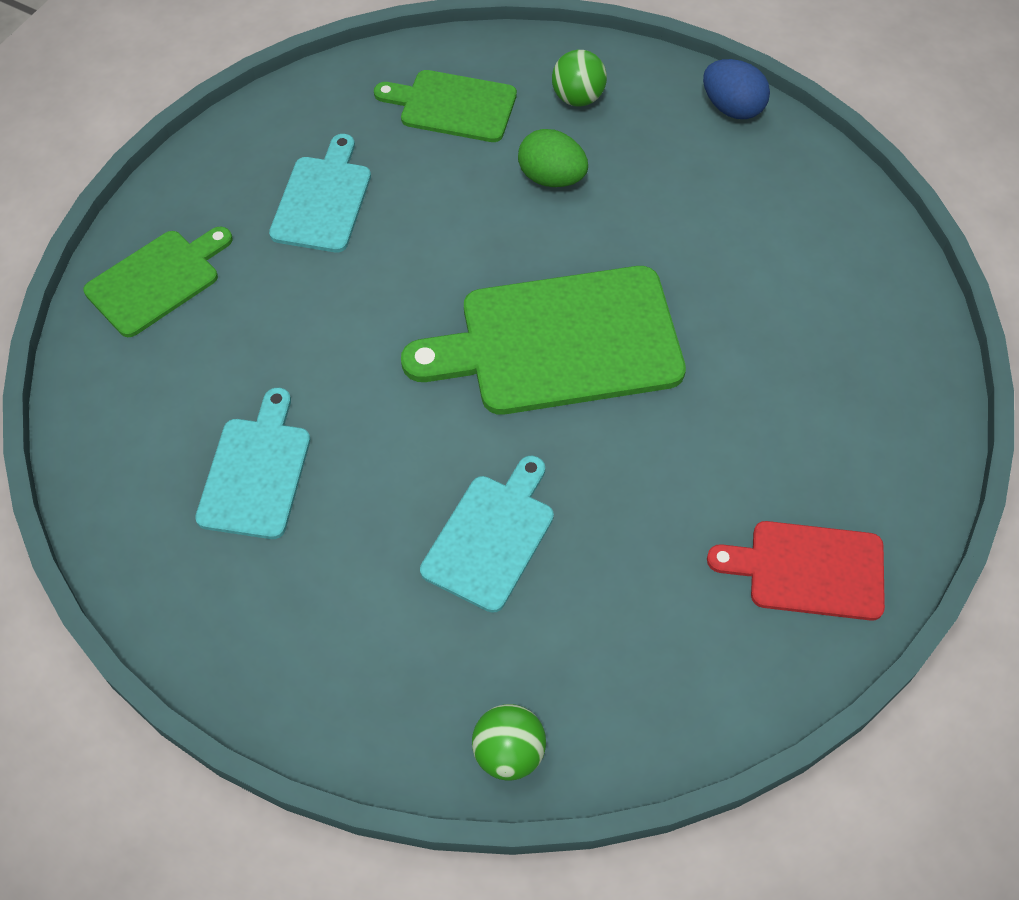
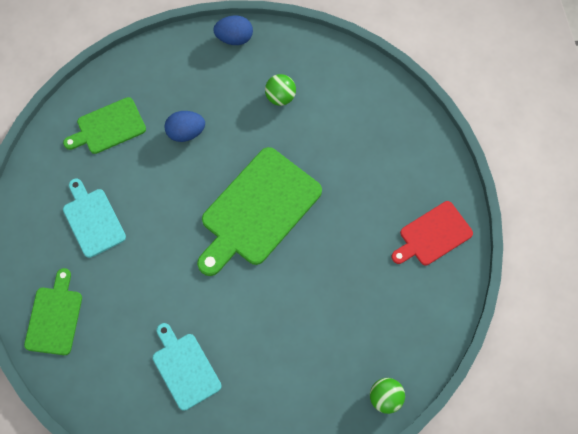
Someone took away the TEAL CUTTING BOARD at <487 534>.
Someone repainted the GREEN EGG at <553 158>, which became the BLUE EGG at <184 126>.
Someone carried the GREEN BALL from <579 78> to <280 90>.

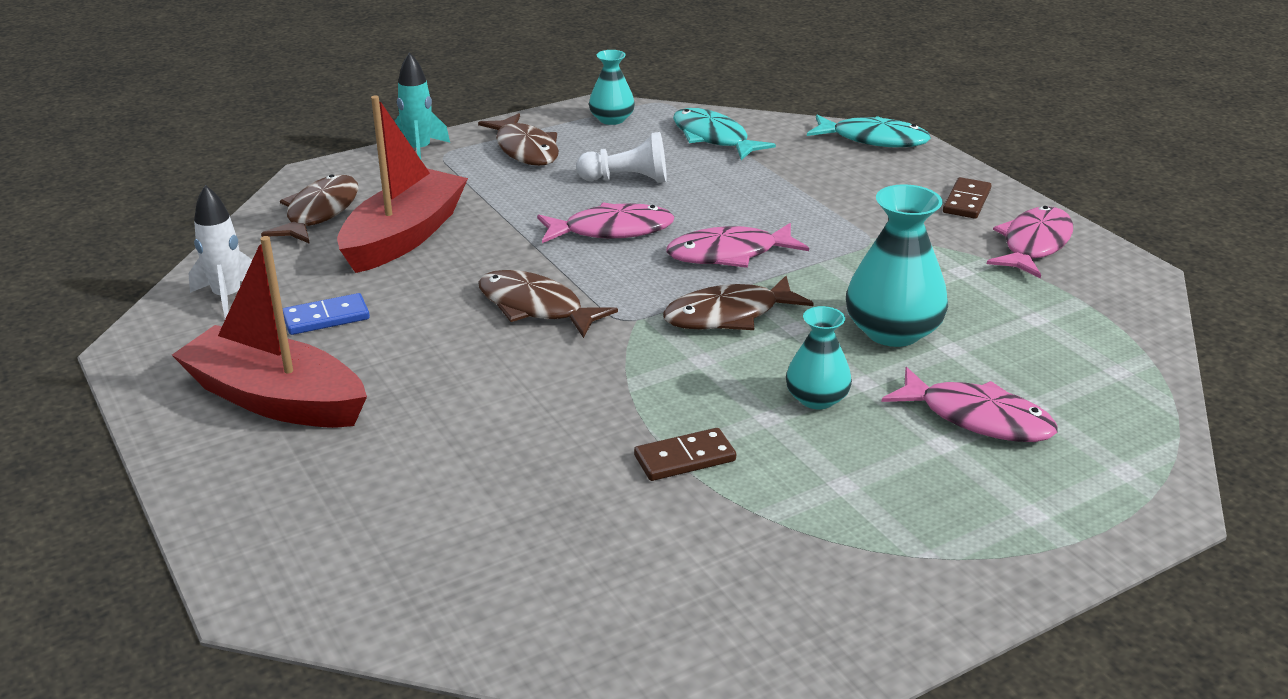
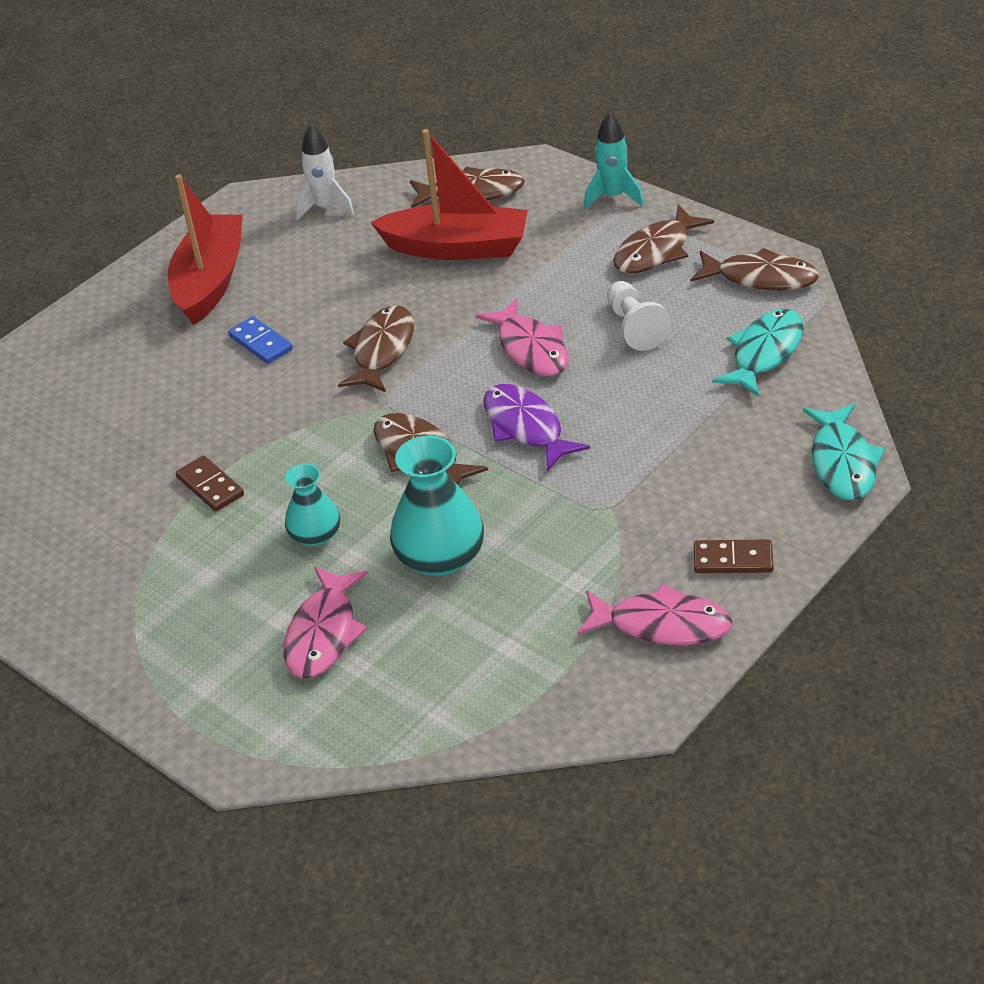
Someone carried the BLUE DOMINO PIECE from <326 314> to <260 340>.
Someone swapped the TEAL VASE at <612 87> for the DARK BROWN FISH FIGURE at <755 269>.
Someone repainted the PINK FISH FIGURE at <737 245>, which became the ROYAL PURPLE FISH FIGURE at <536 427>.

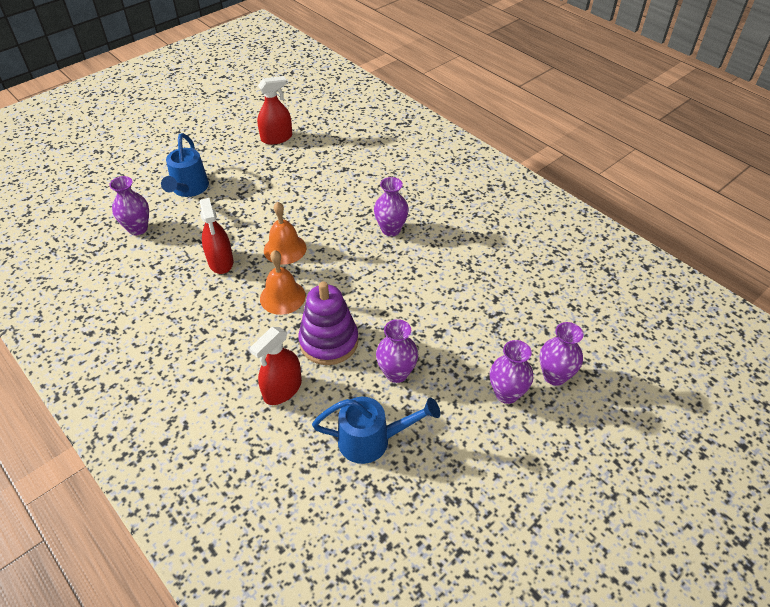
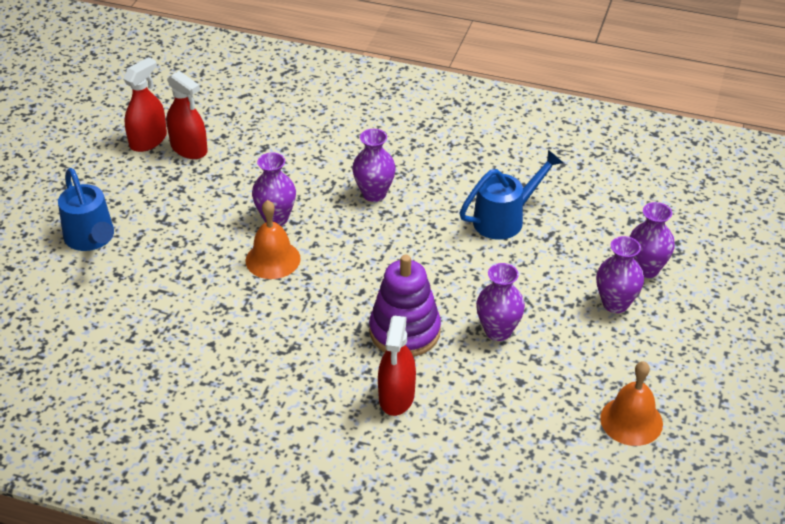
Someone carried the ROYAL PURPLE VASE from <129 205> to <274 189>.
Someone carried the SCARLET SPRAYER from <217 236> to <187 115>.
Someone carried the ORANGE-COLOURED HAND BELL from <283 282> to <631 403>.
Someone carried the BLUE WATERING POT from <376 430> to <511 195>.

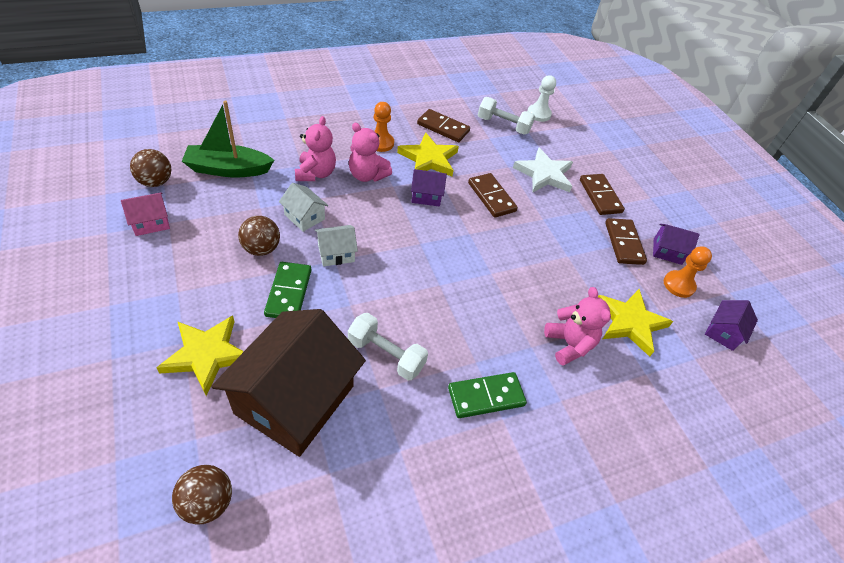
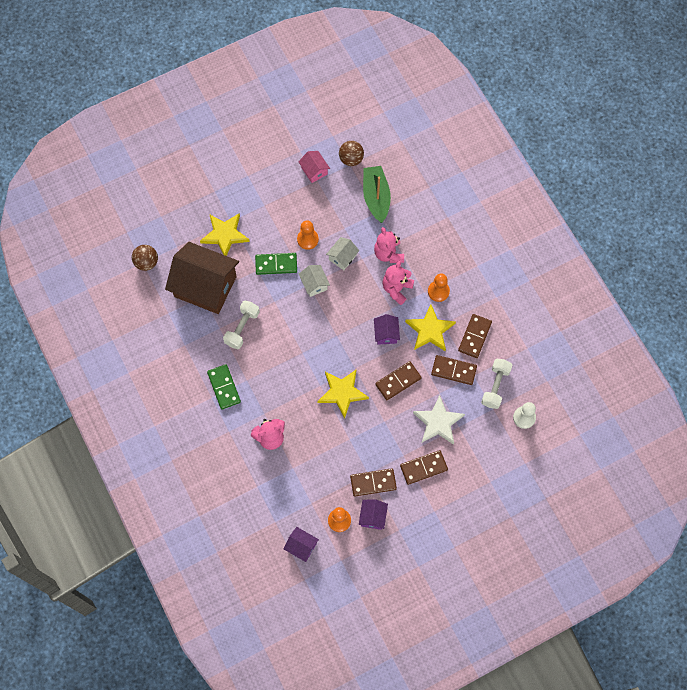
Someone swapped the DARK BROWN BALL at <259 236> for the ORANGE-COLOURED GAME PAWN at <308 235>.
Someone rotated the PINK TEDDY at <315 148> by 75 degrees clockwise.
Someone carried the GOLDEN FIVE-POINTED STAR from <635 323> to <343 394>.
Someone put down the DARK BROWN DOMINO PIECE at <454 370>.

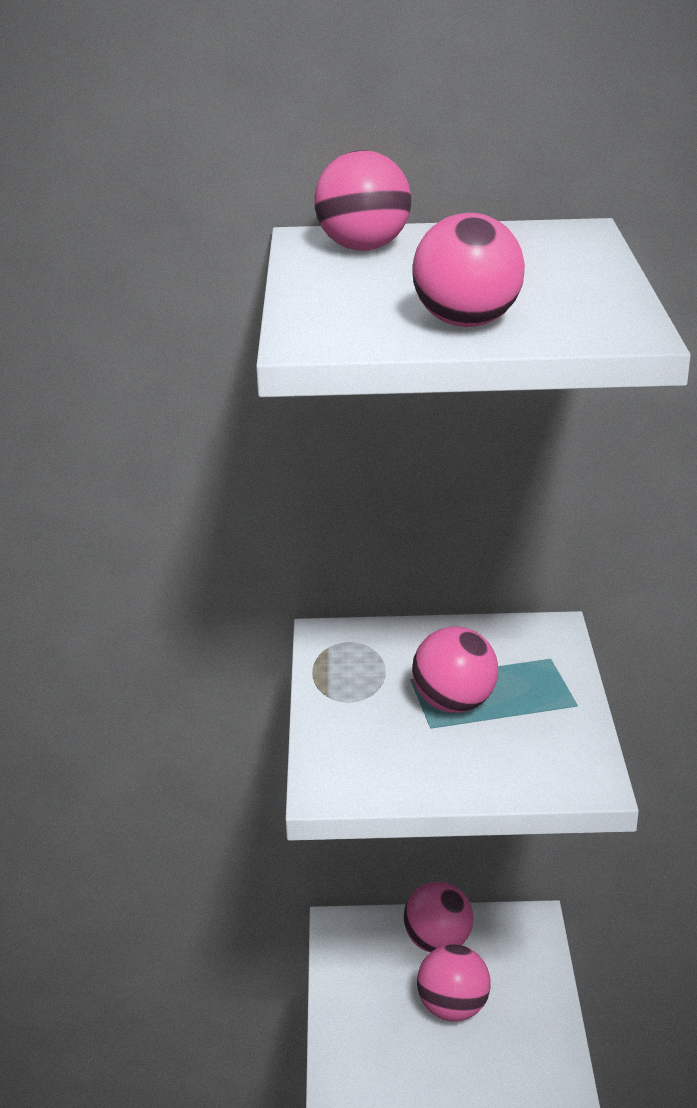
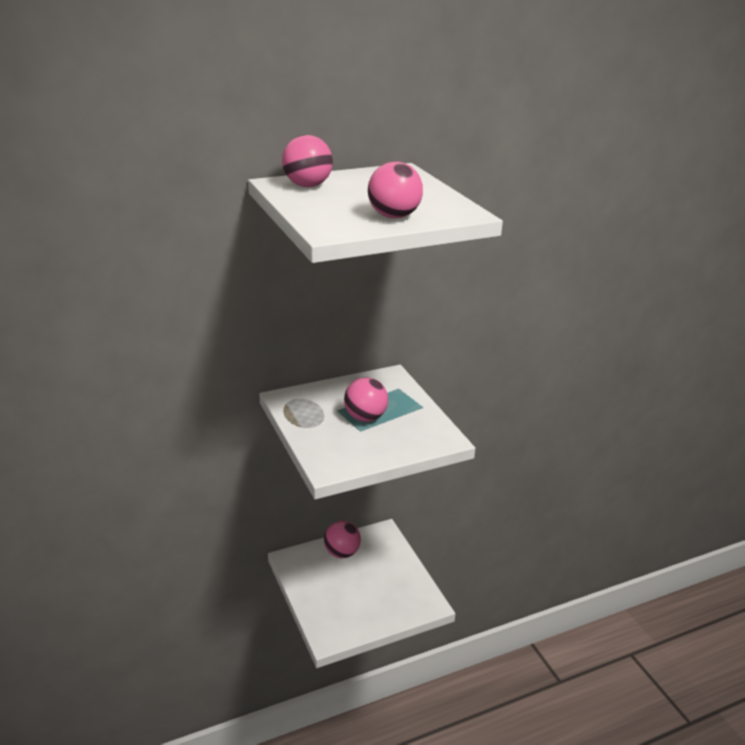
Someone took away the PINK BALL at <454 983>.

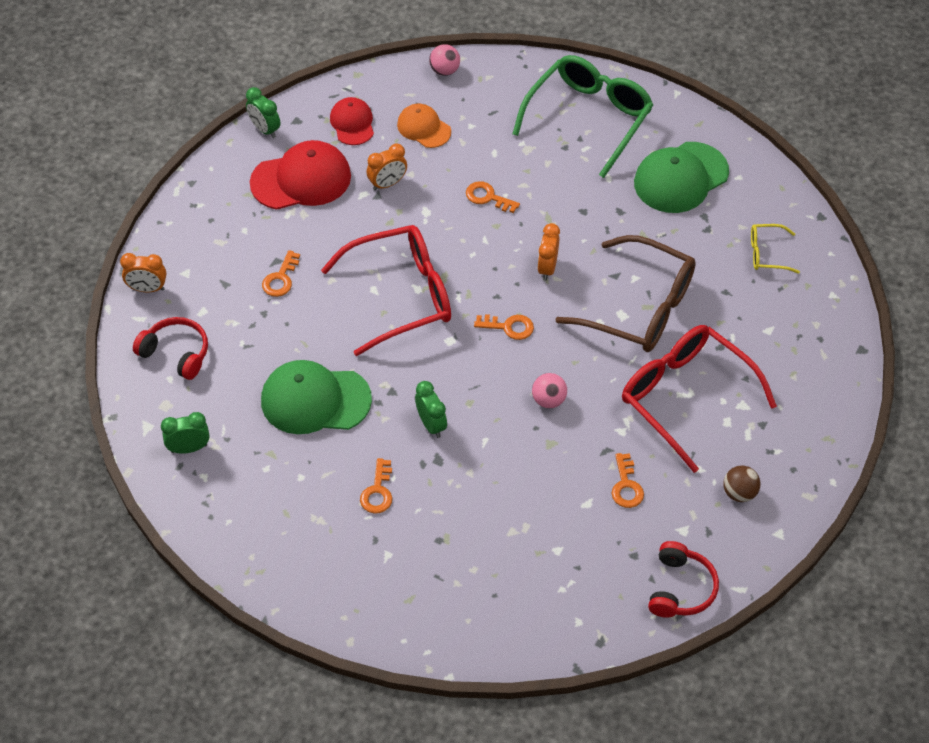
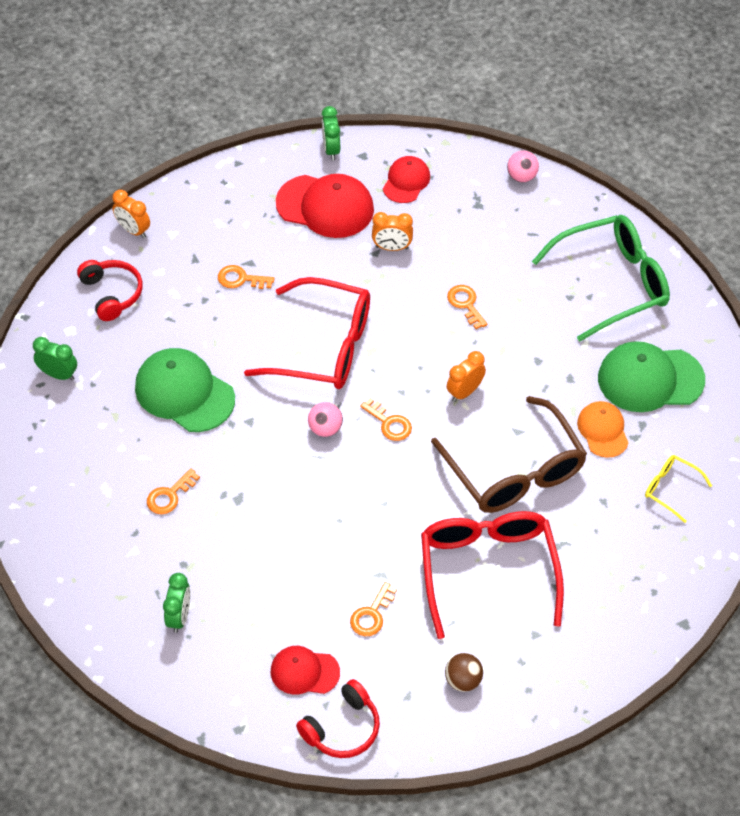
Someone rotated the ORANGE-COLOURED LATCHKEY at <281 273> by 45 degrees clockwise.
Someone carried the ORANGE-COLOURED PEAKED CAP from <424 126> to <603 429>.
Someone carried the GREEN CLOCK from <431 409> to <176 603>.
Someone carried the PINK BALL from <549 390> to <325 419>.
Someone put down the SCARLET PEAKED CAP at <305 670>.

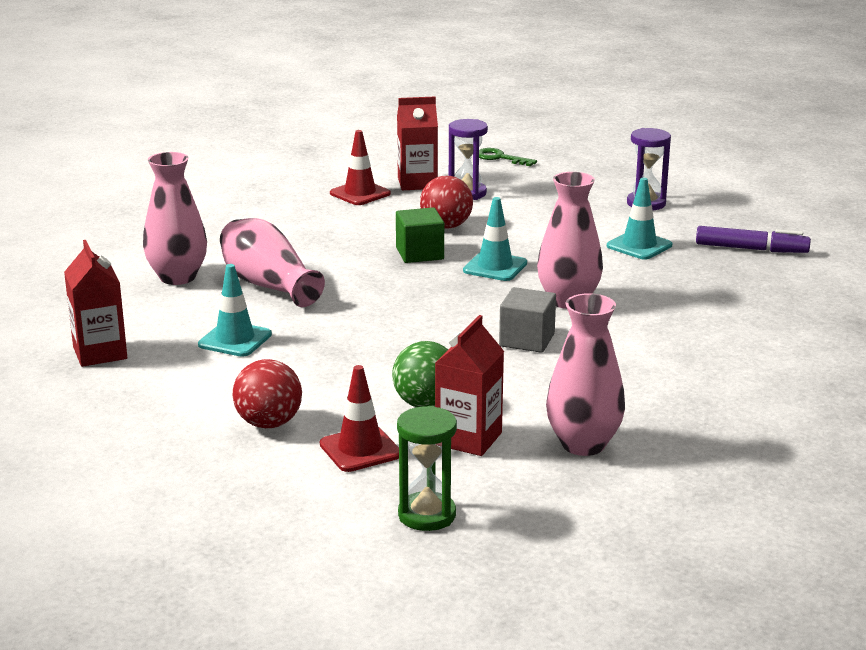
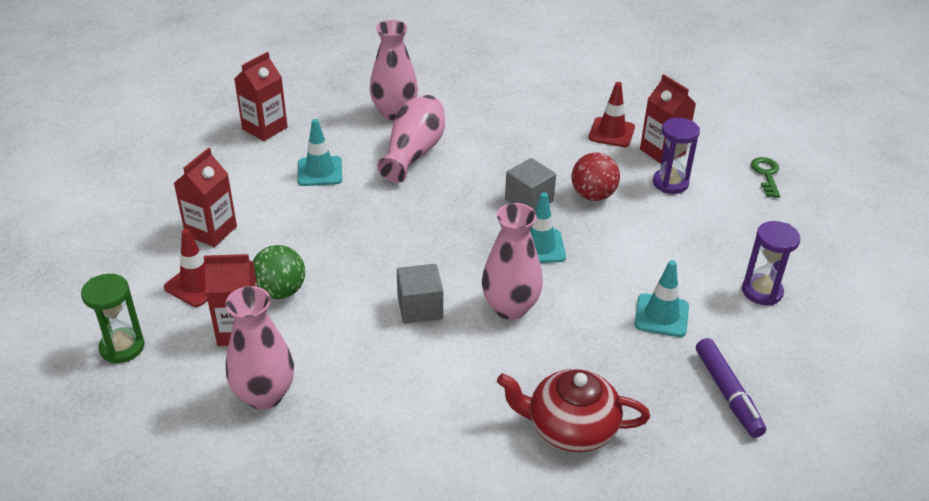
Someone swapped the SCARLET BALL at <267 393> for the SCARLET CARTON at <205 197>.
Someone repainted the GREEN SOLID CUBE at <420 235>, which became the GREY SOLID CUBE at <530 184>.
Someone put down the SCARLET TEAPOT at <573 410>.

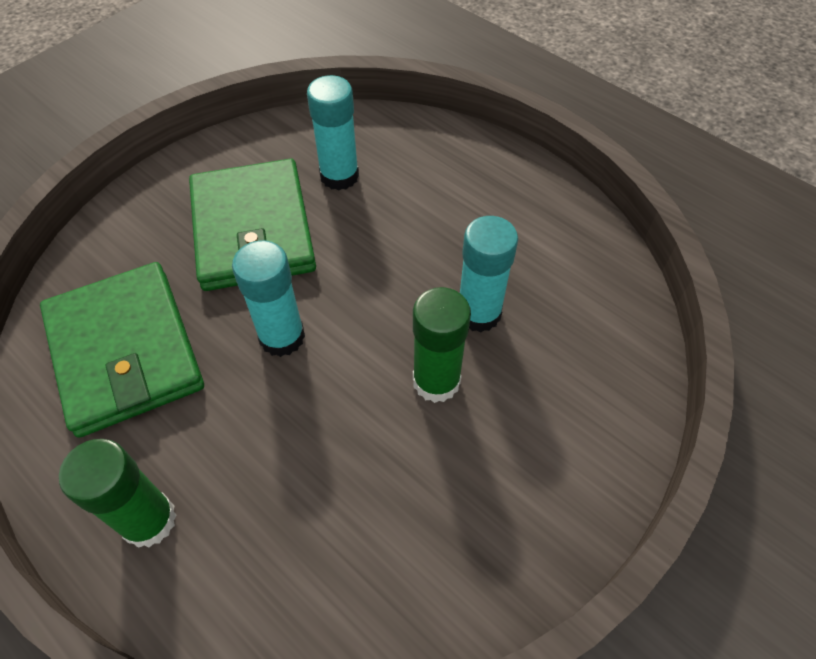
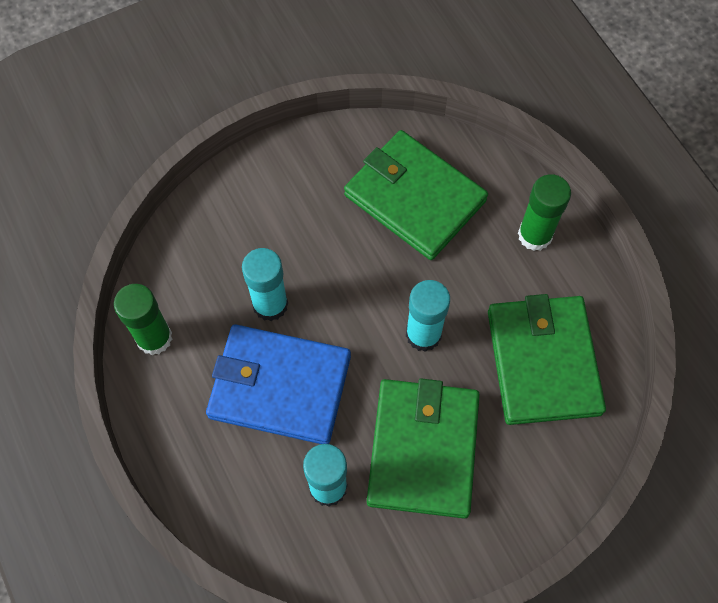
Someone carried the GREEN STICK OF GLUE from <442 345> to <143 319>.
Someone put down the BLUE BILLFOLD at <278 384>.
Someone put down the GREEN BILLFOLD at <416 195>.

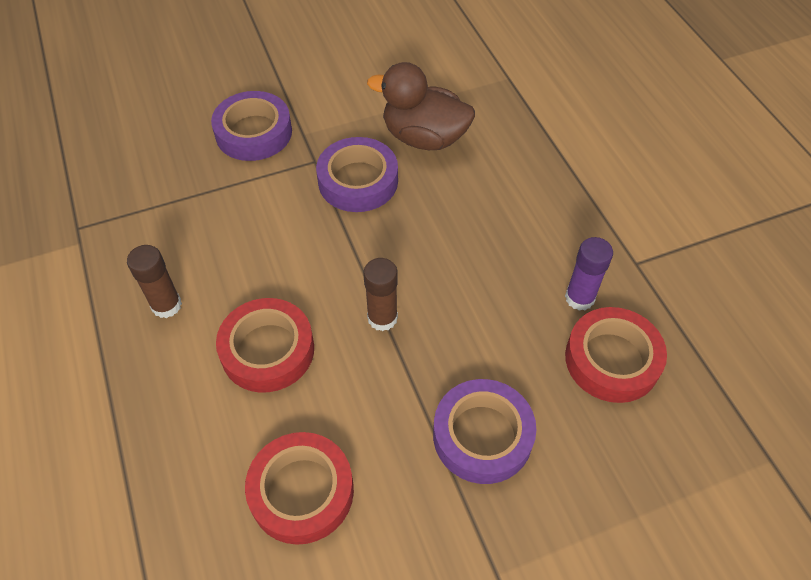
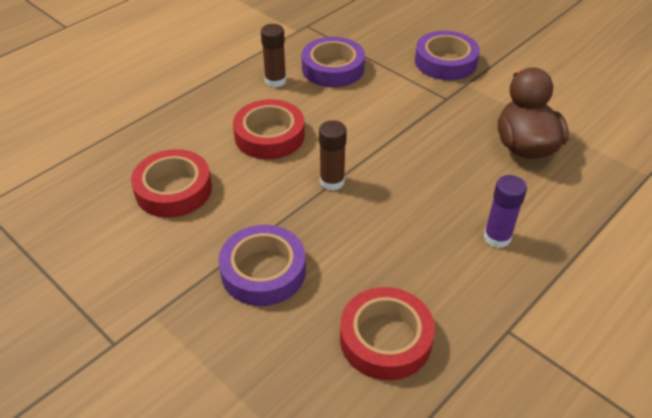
Someone carried the ROYAL PURPLE STICKY TAPE from <357 174> to <333 62>.
Someone carried the ROYAL PURPLE STICK OF GLUE from <589 274> to <505 211>.

